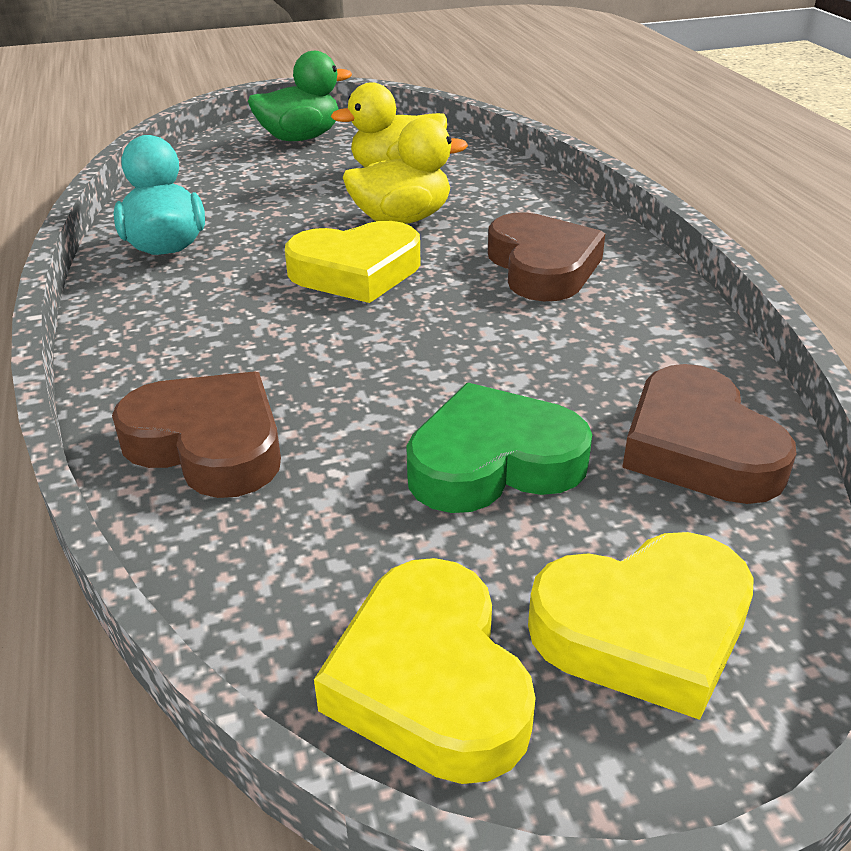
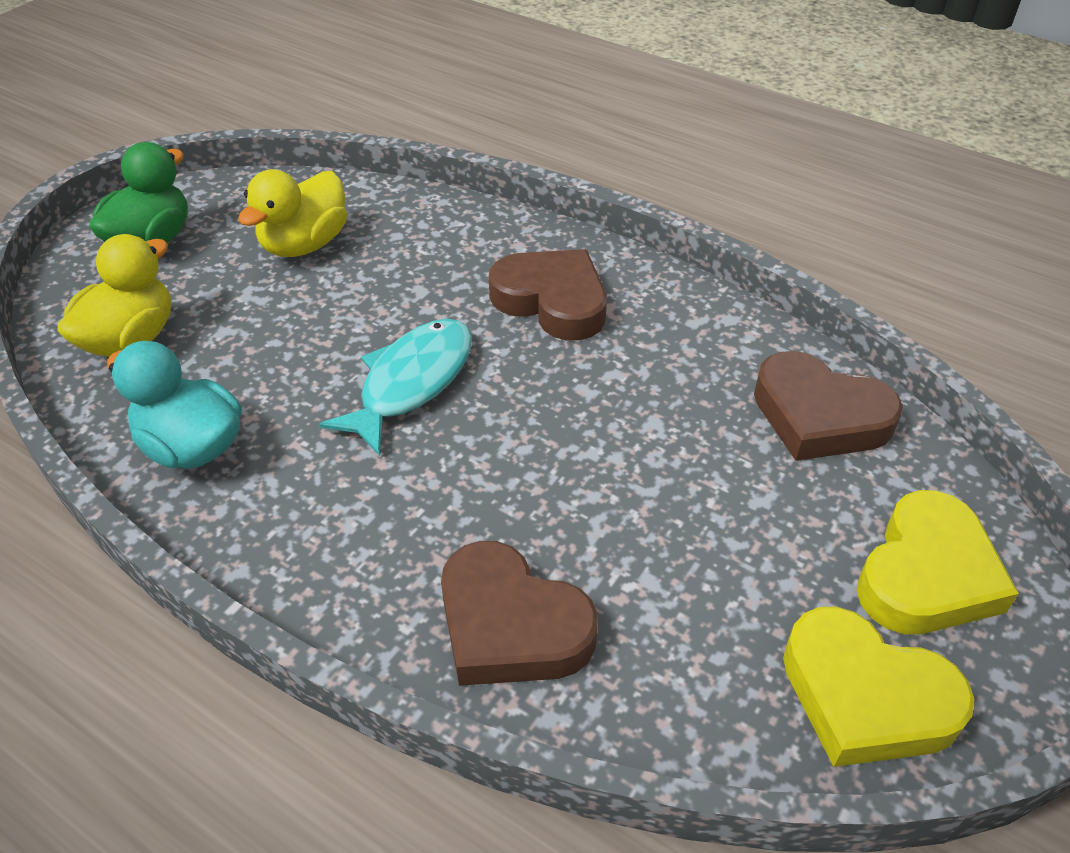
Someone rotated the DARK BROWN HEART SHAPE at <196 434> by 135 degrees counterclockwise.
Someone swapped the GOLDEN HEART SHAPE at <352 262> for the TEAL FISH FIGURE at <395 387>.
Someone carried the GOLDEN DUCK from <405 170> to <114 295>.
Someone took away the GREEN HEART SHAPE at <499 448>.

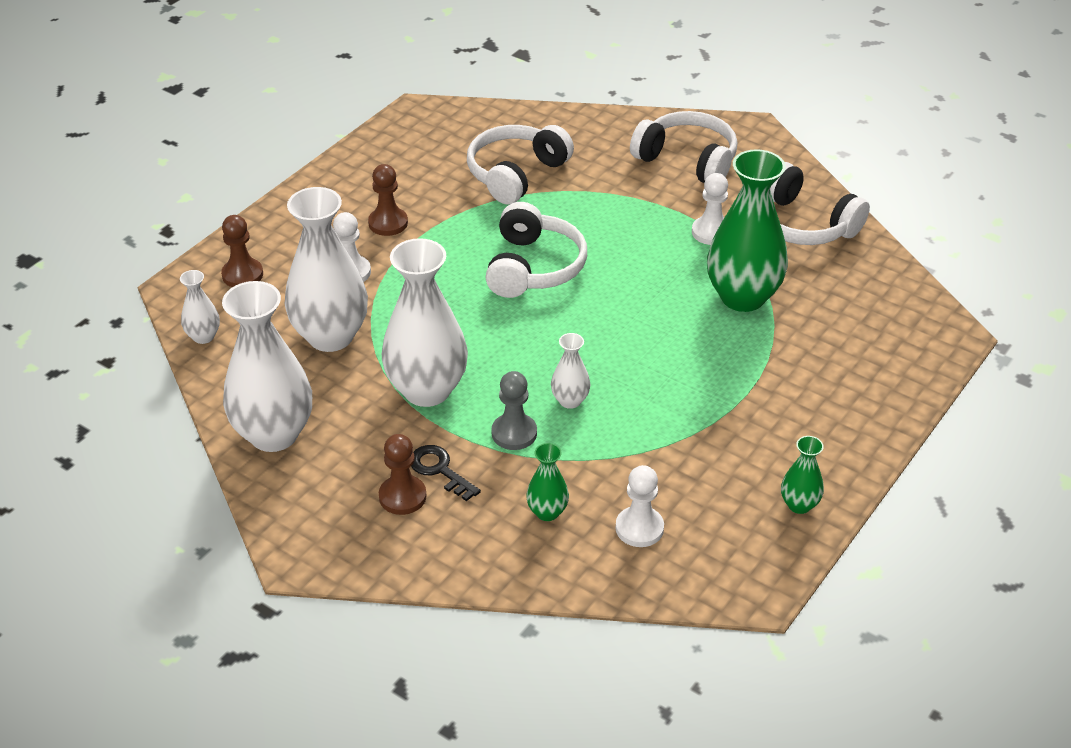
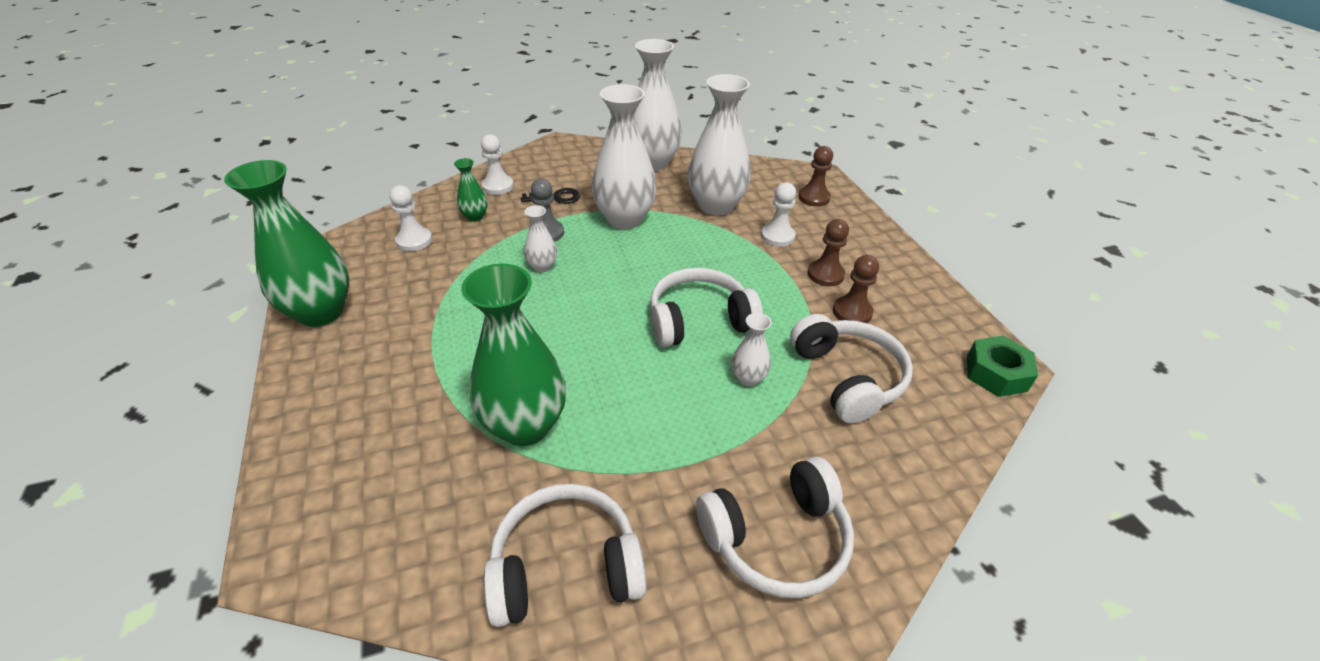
Someone carried the SNOW-WHITE VASE from <200 307> to <752 350>.
Someone carried the DARK BROWN GAME PAWN from <403 474> to <856 289>.
Someone rotated the SNOW-WHITE OVER-EAR HEADPHONES at <536 250> by 120 degrees clockwise.
Someone carried the SNOW-WHITE GAME PAWN from <710 209> to <497 164>.
Someone scaled the GREEN VASE at <802 475> by 2.16.
Someone put down the GREEN HEXAGON NUT at <1002 366>.

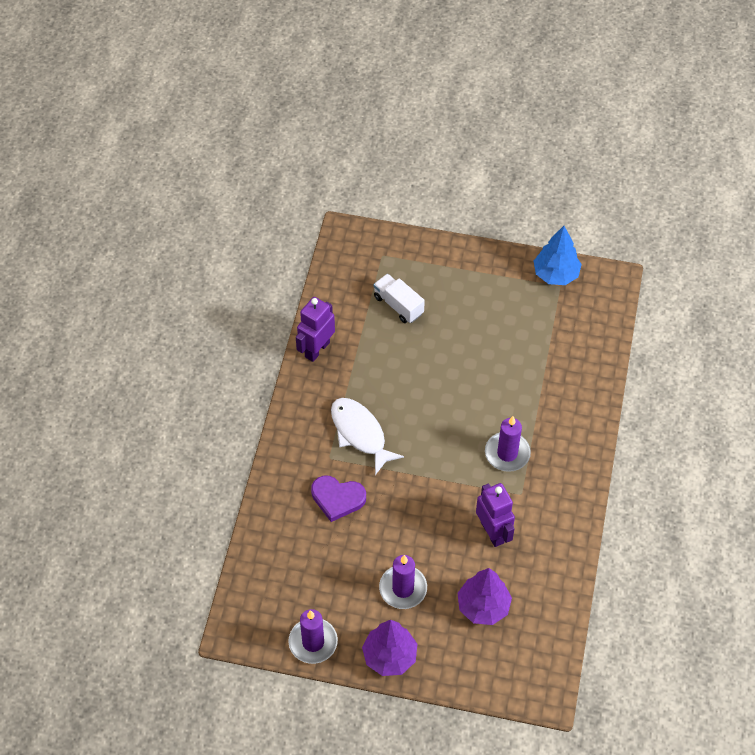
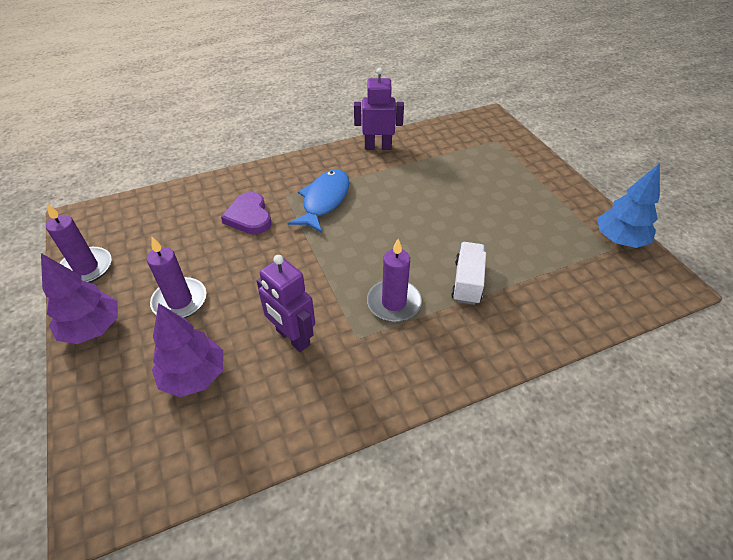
Someone repainted the SNOW-WHITE FISH FIGURE at <367 436>, which became the BLUE FISH FIGURE at <319 201>.
Someone carried the SNOW-WHITE TRUCK from <399 298> to <468 273>.
Someone rotated the ROYAL PURPLE TOY ROBOT at <495 515> by 105 degrees clockwise.

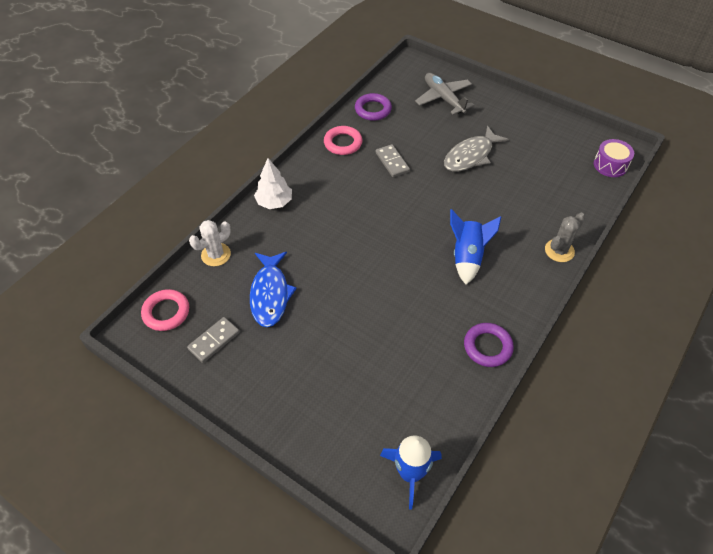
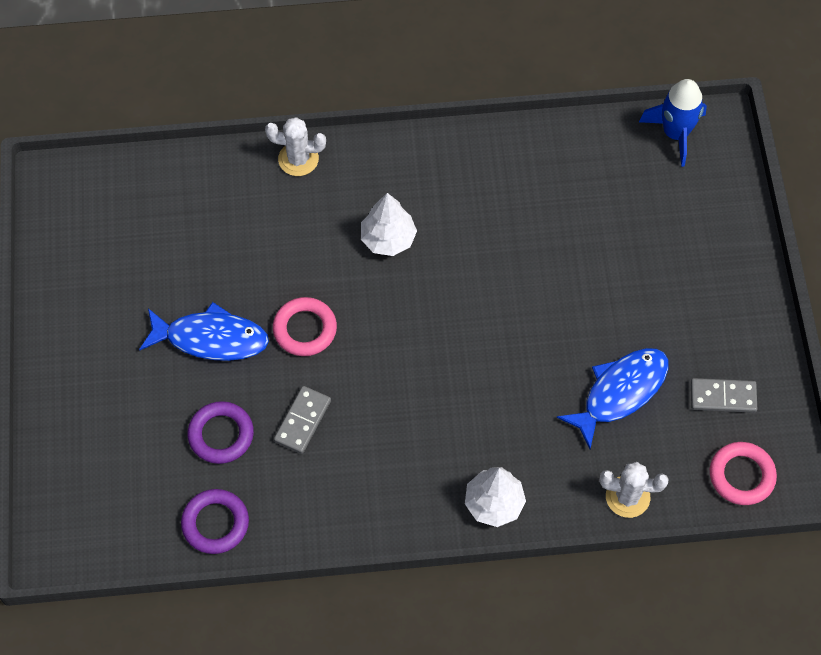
Someone carried the PINK RING from <343 140> to <305 326>.
Someone took away the GREY AEROPLANE at <445 94>.
Someone repainted the GREY FISH FIGURE at <476 149>, which became the BLUE FISH FIGURE at <204 331>.
Someone swapped the BLUE TOY ROCKET at <475 247> for the SNOW-WHITE TOY TREE at <389 224>.
Someone carried the ROYAL PURPLE RING from <489 345> to <221 432>.
Someone repainted the GREY PRICKLY PLANT at <565 237>, which became the SNOW-WHITE PRICKLY PLANT at <295 146>.
Someone took away the ROYAL PURPLE SNARE DRUM at <614 158>.

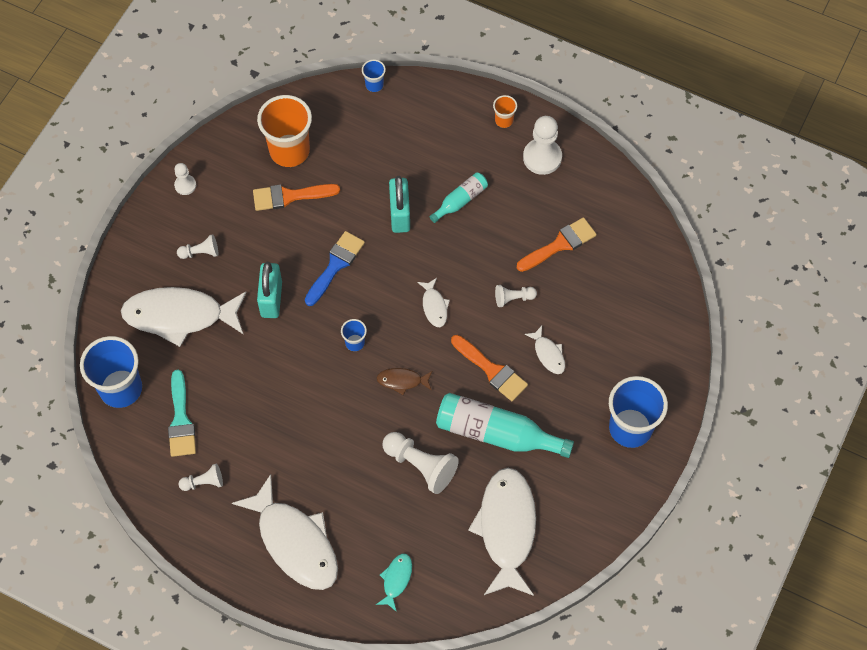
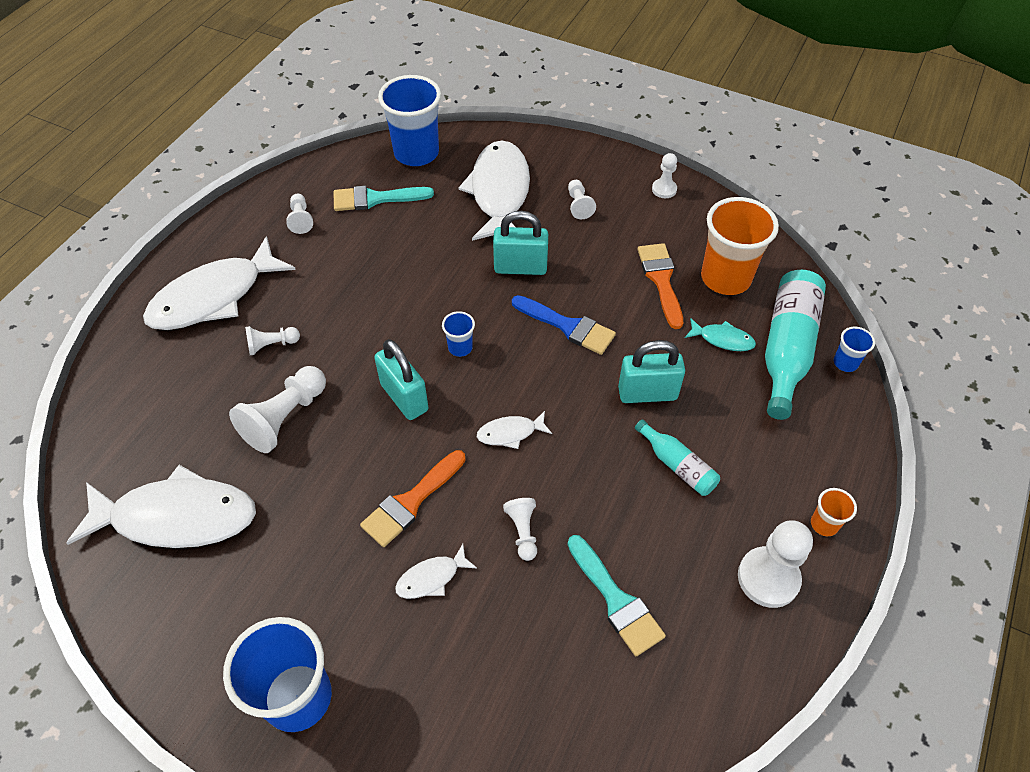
Someone carried the TEAL FISH FIGURE from <394 583> to <720 334>.
Someone swapped the DARK BROWN FISH FIGURE at <404 381> for the TEAL SMALL LOCK at <401 379>.
Someone carried the TEAL BOTTLE from <505 425> to <795 345>.
Someone repainted the ORANGE-COLOURED BRUSH at <557 244>, which became the TEAL BRUSH at <616 595>.
Someone put down the SNOW-WHITE GAME PAWN at <272 340>.

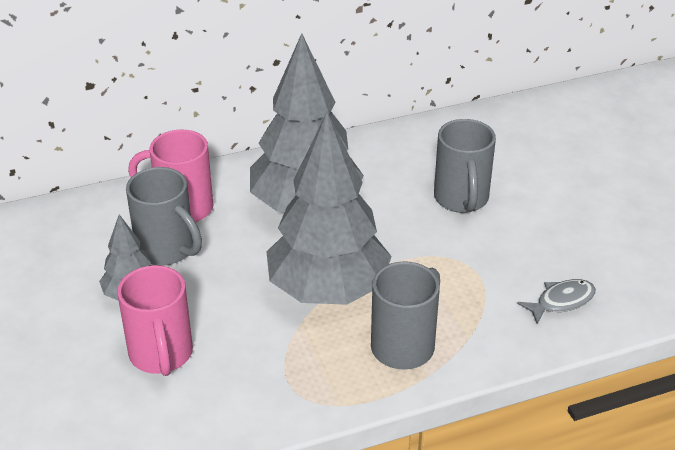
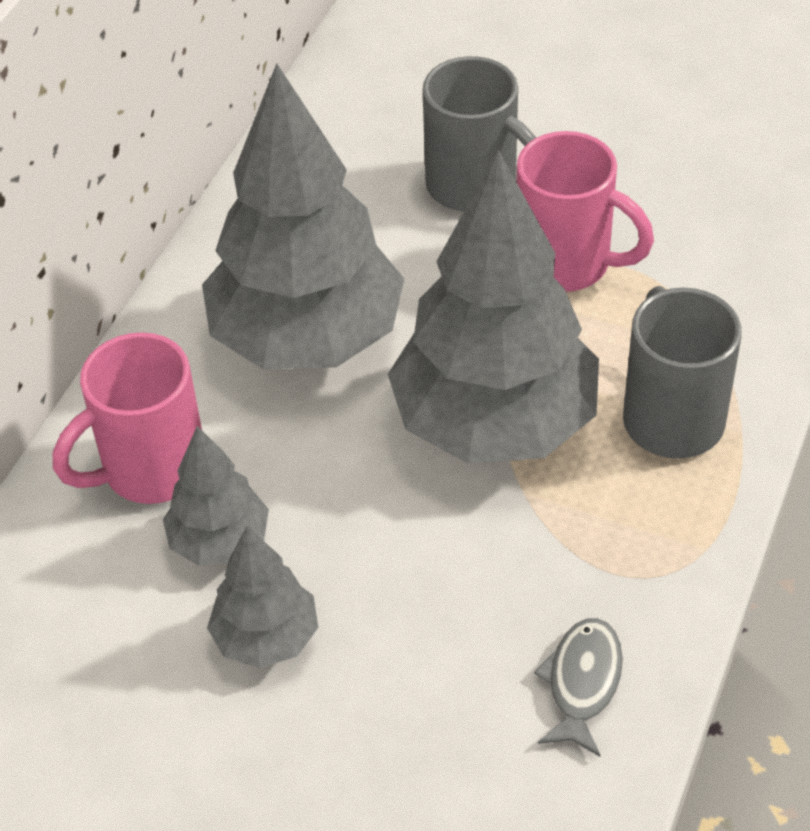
Someone carried the PINK MUG from <155 320> to <585 211>.
Someone swapped the GREY MUG at <164 216> for the GREY TOY TREE at <216 496>.
Someone carried the GREY FISH FIGURE from <556 301> to <578 687>.

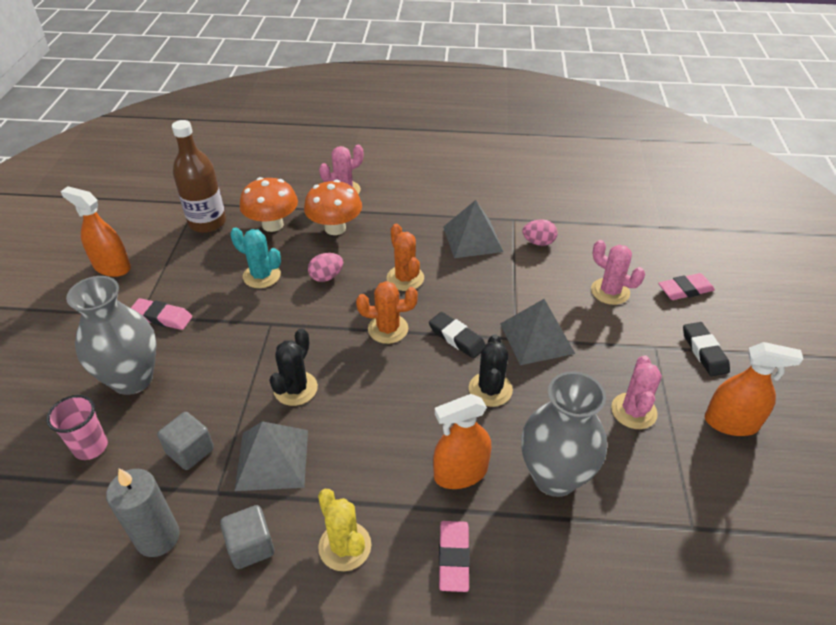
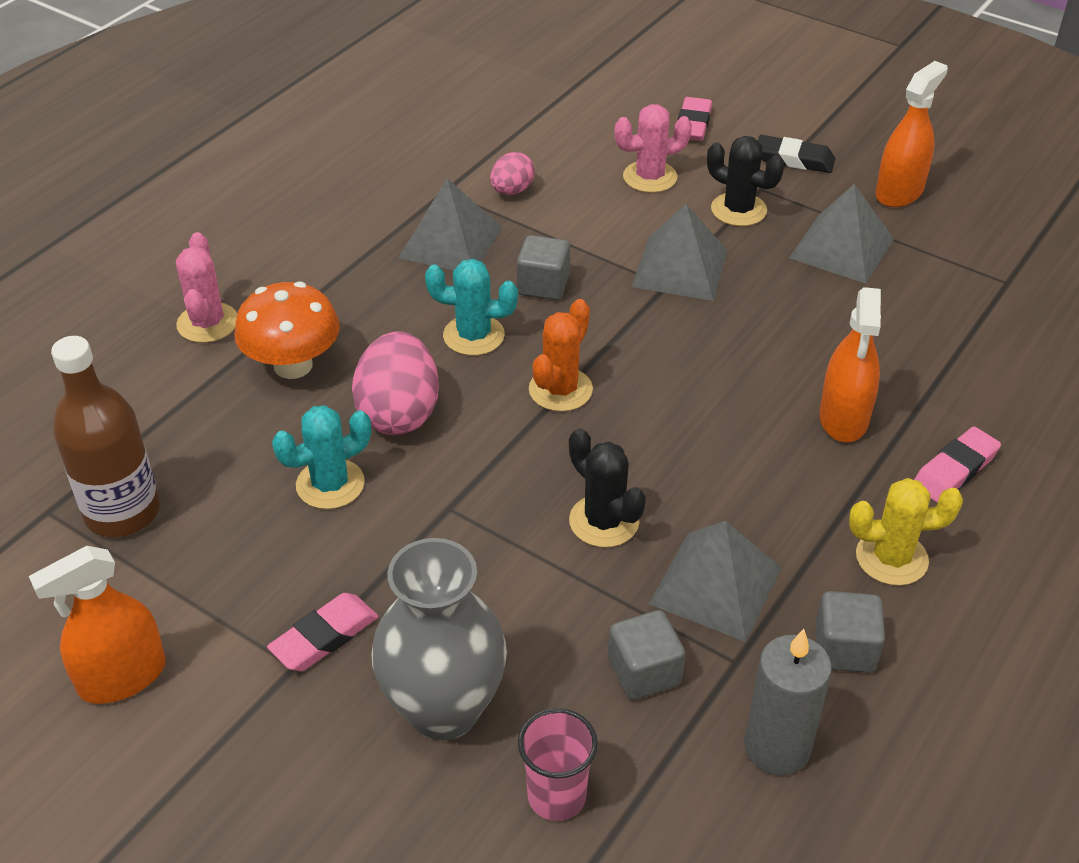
Someone took away the ORANGE-COLOURED MUSHROOM at <269 204>.
Someone scaled the PINK EGG at <325 267> by 1.79.
Someone repainted the ORANGE-COLOURED PRICKLY PLANT at <405 257>, which became the TEAL PRICKLY PLANT at <471 307>.
Someone took away the EBONY ERASER at <457 335>.
Someone rotated the PINK ERASER at <454 556> by 75 degrees counterclockwise.
Someone carried the EBONY PRICKLY PLANT from <491 370> to <745 181>.
Someone took away the GREY VASE at <564 434>.
Someone swapped the PINK PRICKLY PLANT at <636 392> for the GREY SOLID PYRAMID at <841 233>.
Someone put down the GREY SOLID CUBE at <543 267>.

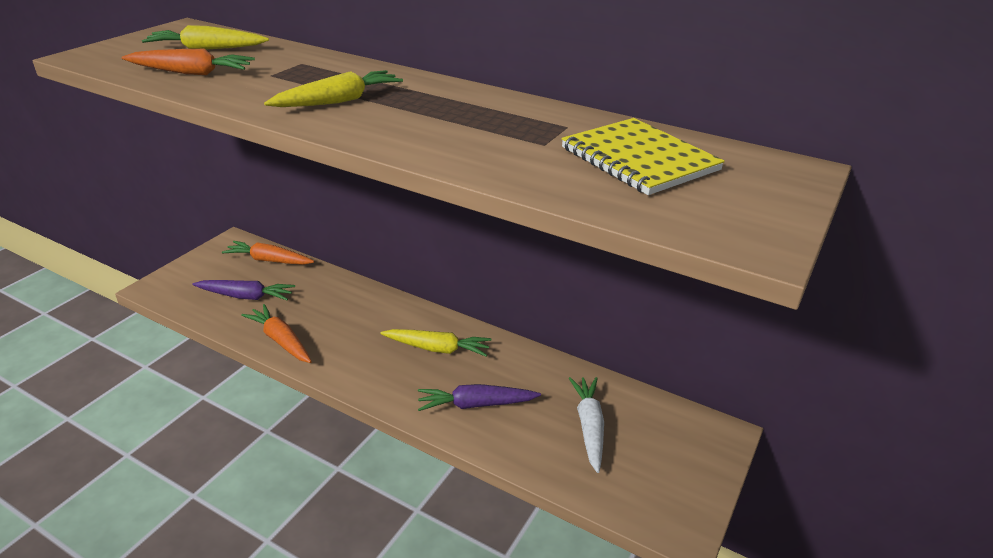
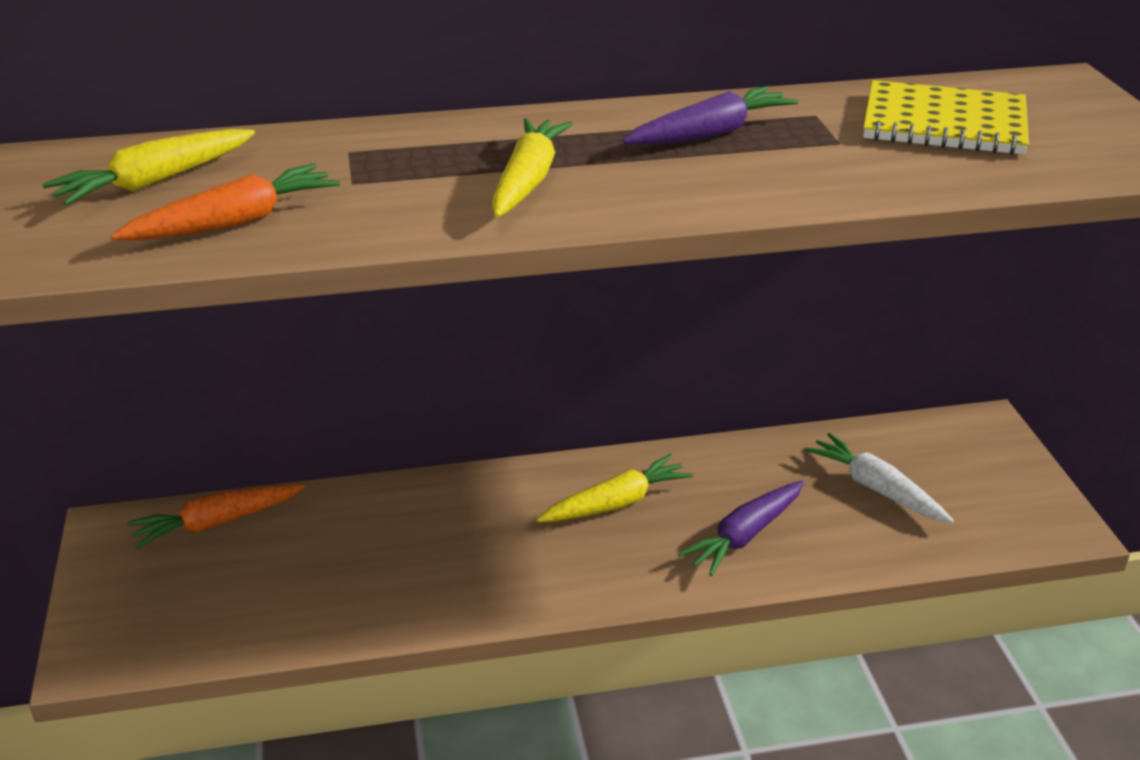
Someone carried the ROYAL PURPLE ROOT VEGETABLE from <244 290> to <710 115>.
Someone took away the ORANGE-COLOURED ROOT VEGETABLE at <276 333>.

